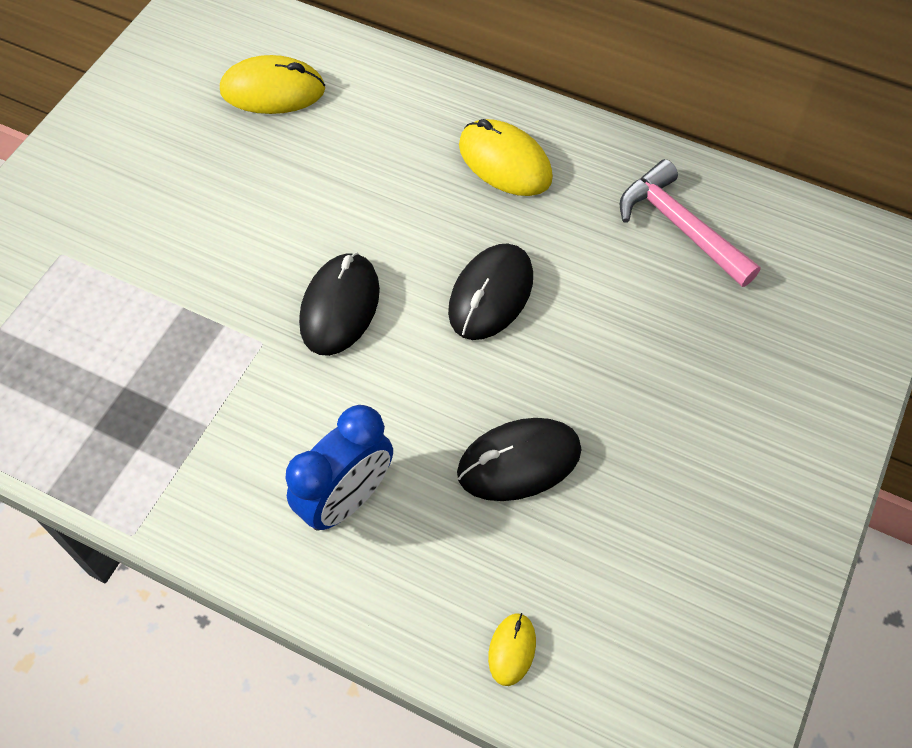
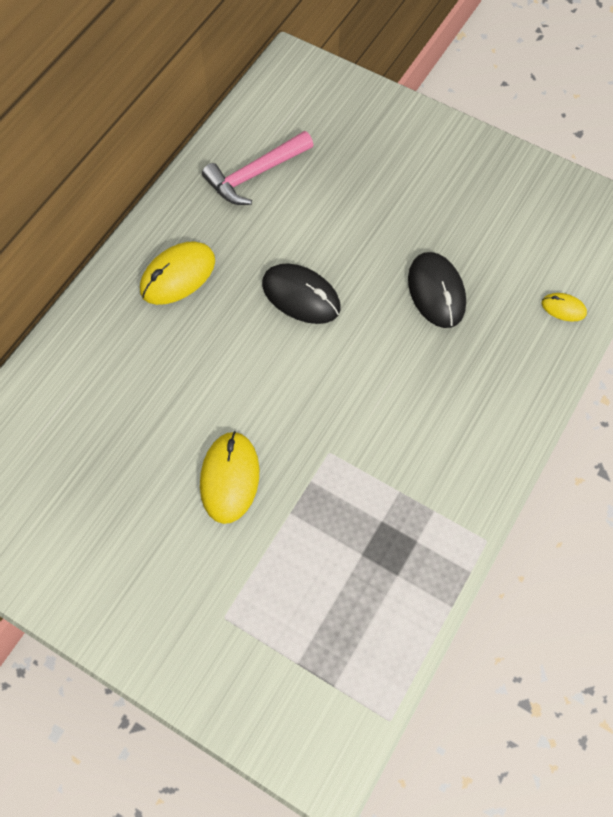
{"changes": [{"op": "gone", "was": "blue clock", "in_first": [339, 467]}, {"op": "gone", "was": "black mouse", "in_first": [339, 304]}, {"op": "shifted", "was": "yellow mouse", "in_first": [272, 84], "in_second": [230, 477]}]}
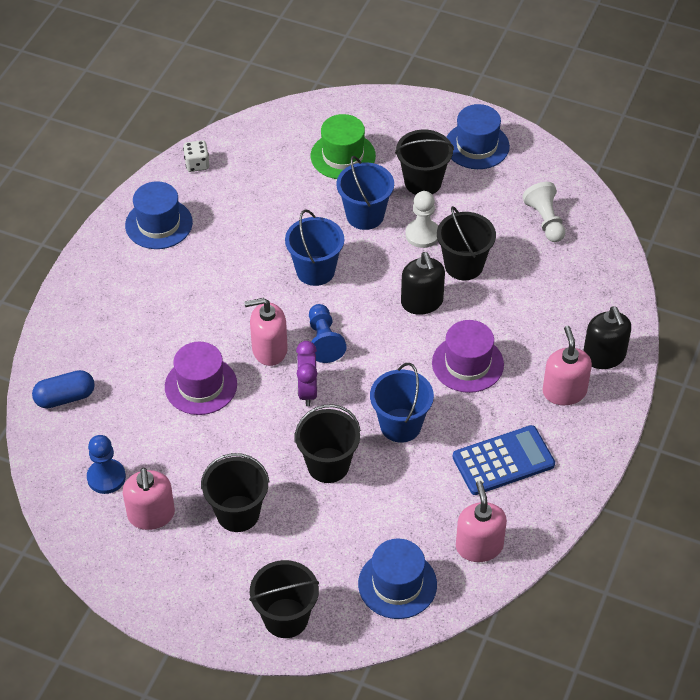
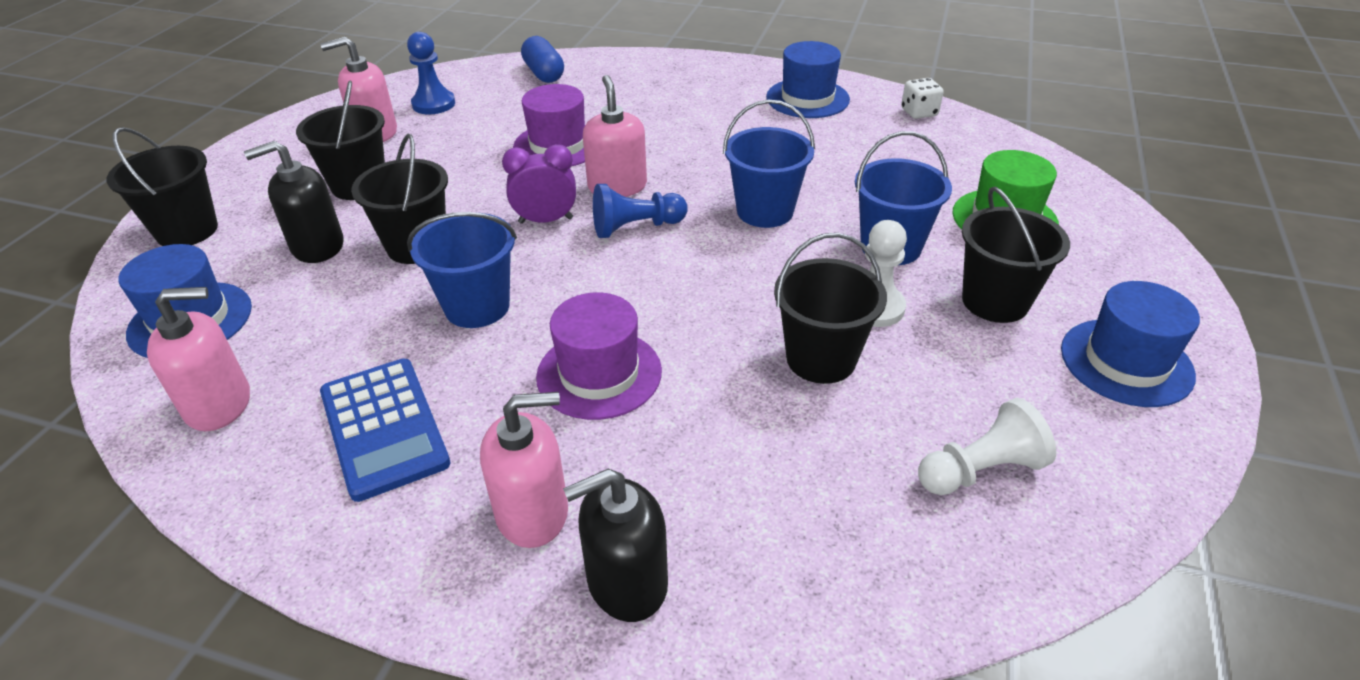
{"changes": [{"op": "shifted", "was": "black soap dispenser", "in_first": [423, 283], "in_second": [294, 202]}]}
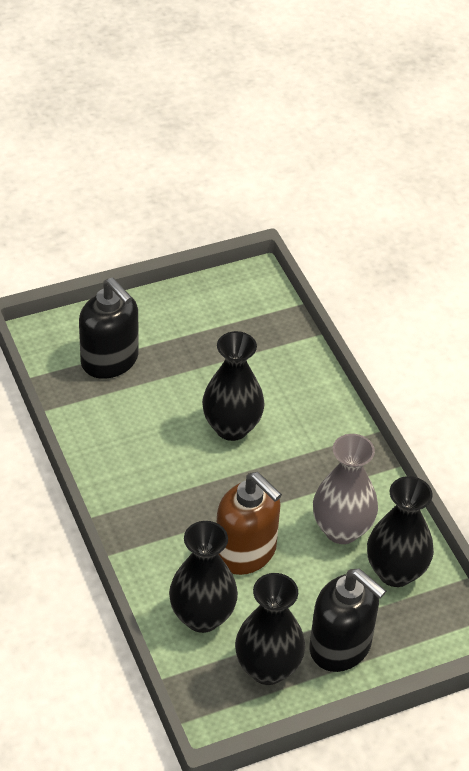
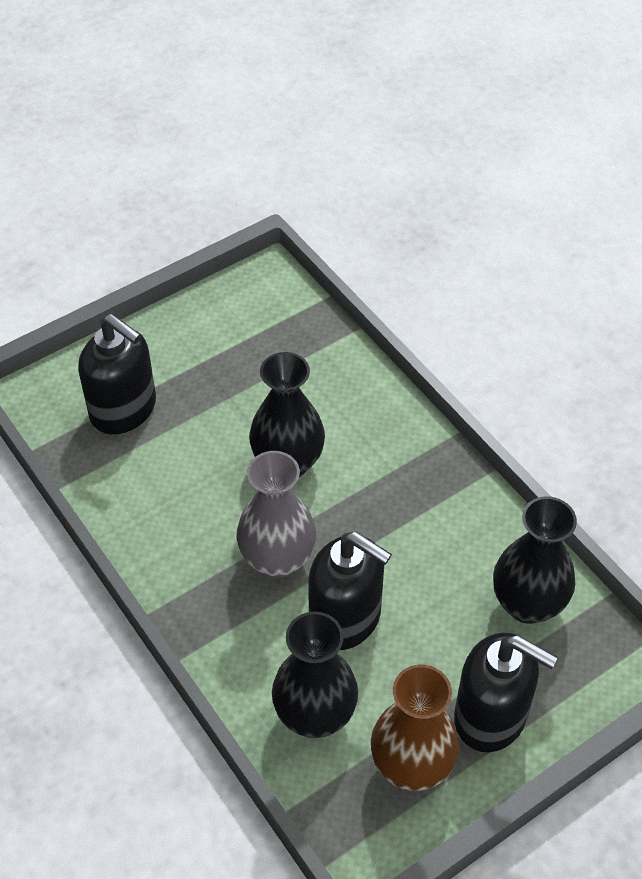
{"changes": [{"op": "shifted", "was": "grey vase", "in_first": [345, 489], "in_second": [276, 514]}, {"op": "repainted", "was": "brown soap dispenser", "now": "black soap dispenser", "in_first": [249, 523], "in_second": [350, 591]}, {"op": "repainted", "was": "black vase", "now": "brown vase", "in_first": [270, 629], "in_second": [415, 727]}]}
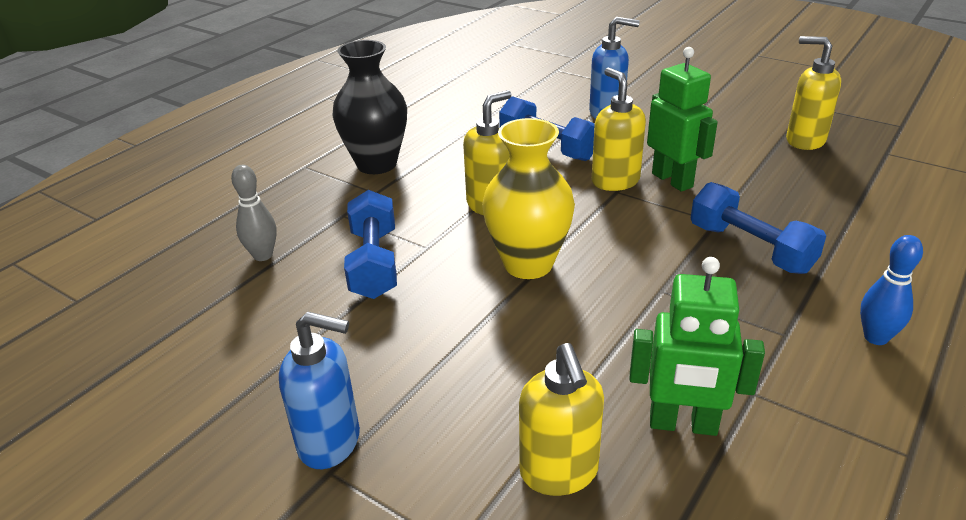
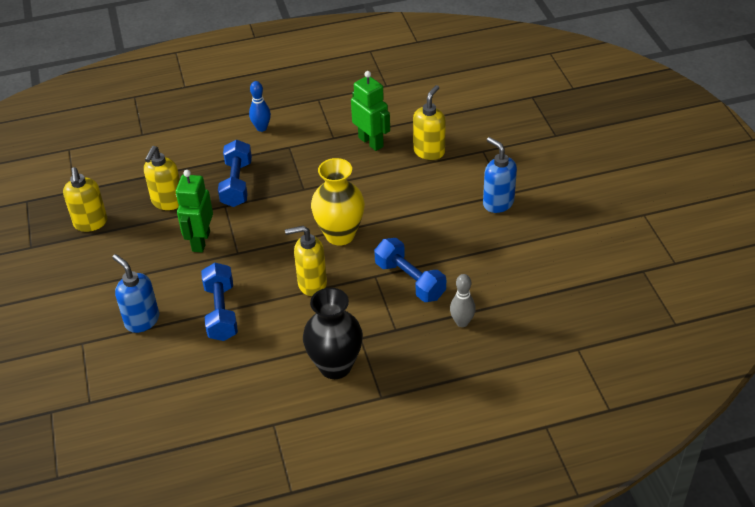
{"changes": [{"op": "shifted", "was": "yellow soap dispenser", "in_first": [619, 129], "in_second": [162, 178]}, {"op": "rotated", "was": "blue dumbbell", "in_first": [370, 244], "in_second": [410, 270], "clockwise": -75}]}
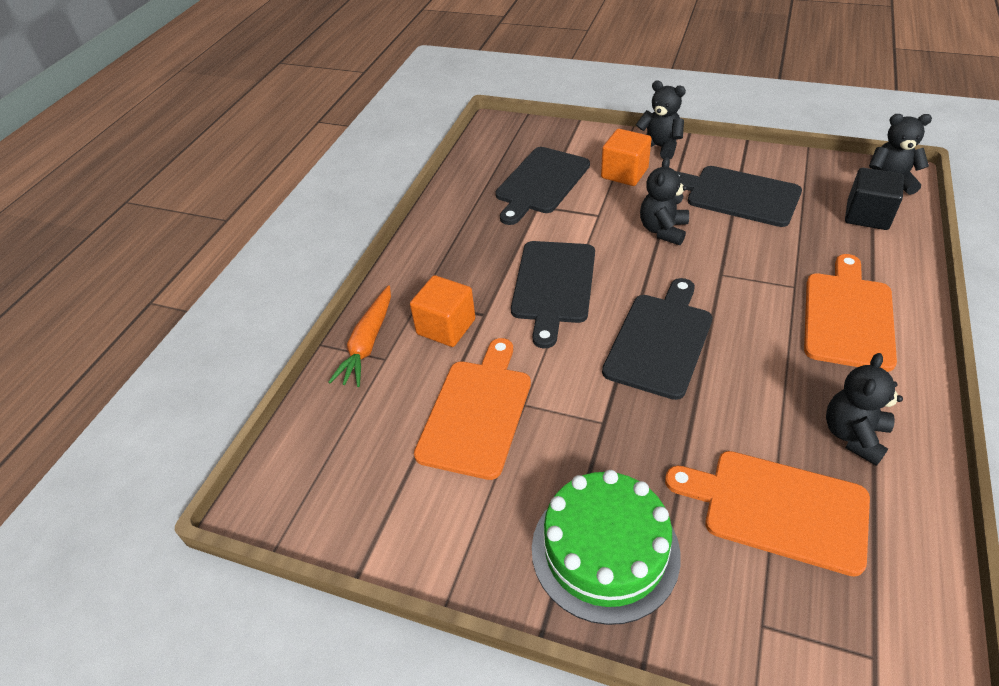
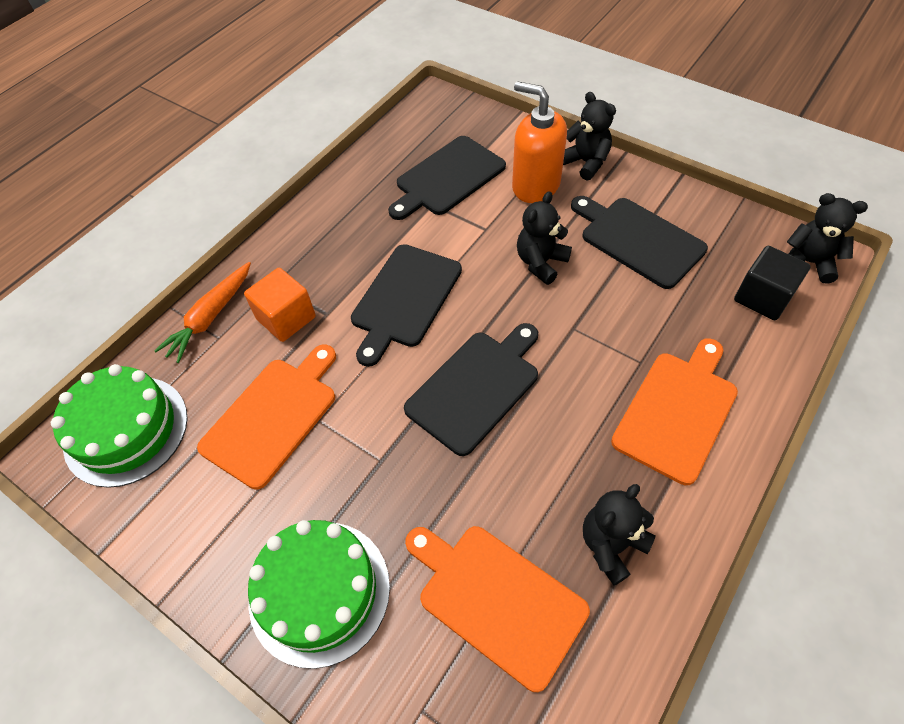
{"changes": [{"op": "new", "now": "green cake", "in_second": [119, 426]}, {"op": "swapped", "was": "orange cube", "now": "orange soap dispenser", "in_first": [626, 157], "in_second": [539, 142]}]}
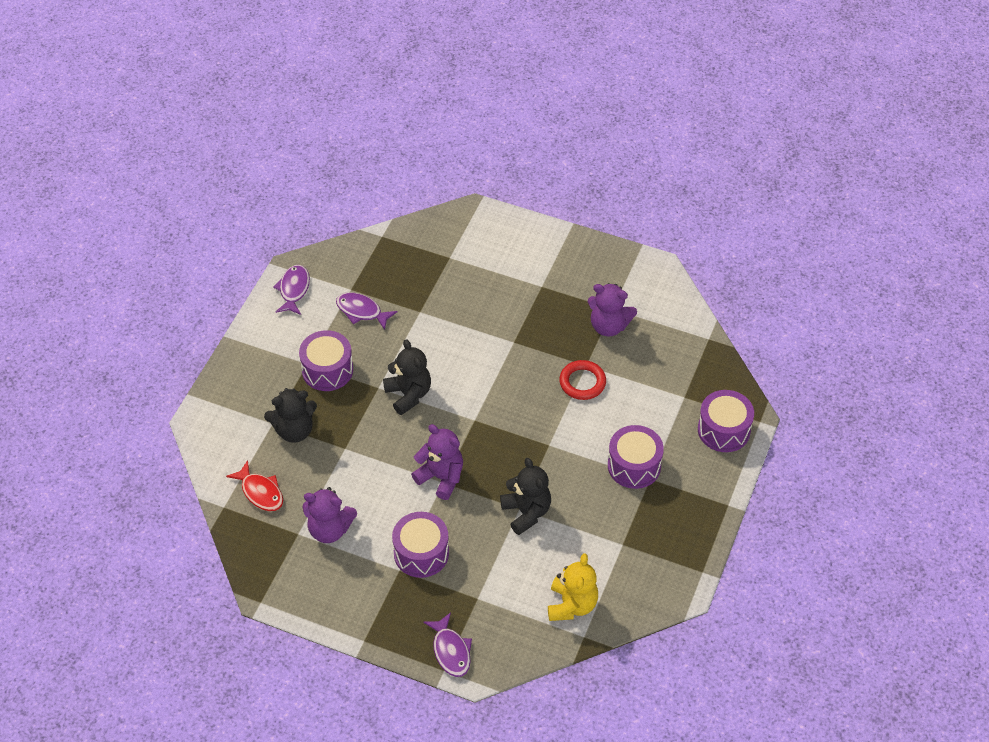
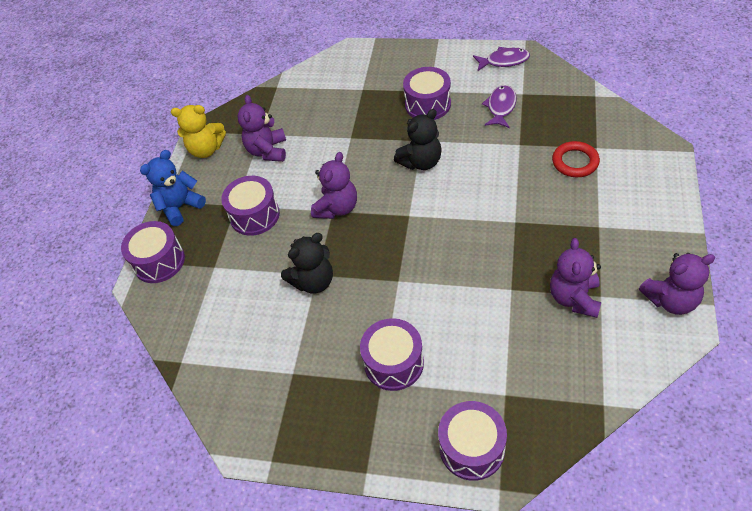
{"changes": [{"op": "gone", "was": "red fish", "in_first": [254, 485]}, {"op": "gone", "was": "black teddy bear", "in_first": [290, 415]}, {"op": "new", "now": "blue teddy bear", "in_second": [173, 188]}, {"op": "new", "now": "purple teddy bear", "in_second": [677, 284]}, {"op": "shifted", "was": "yellow teddy bear", "in_first": [573, 587], "in_second": [198, 131]}, {"op": "shifted", "was": "red ring", "in_first": [582, 380], "in_second": [576, 159]}, {"op": "swapped", "was": "purple fish", "now": "purple drum", "in_first": [447, 644], "in_second": [153, 252]}]}
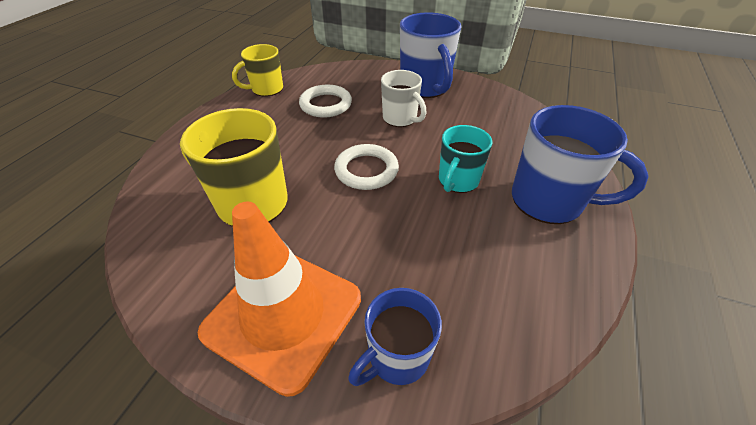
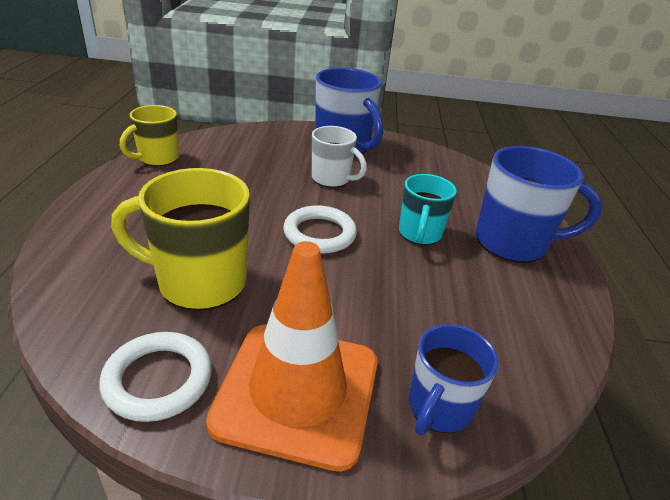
{"changes": [{"op": "shifted", "was": "white ring", "in_first": [325, 101], "in_second": [155, 377]}]}
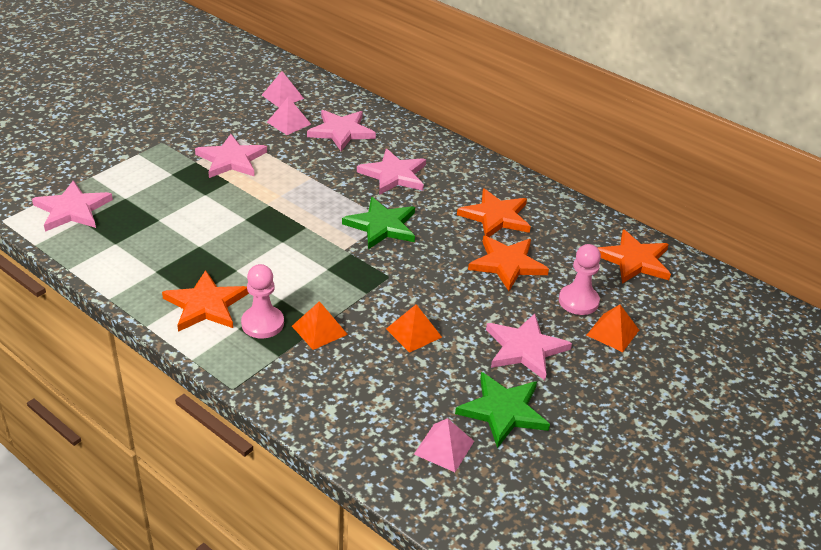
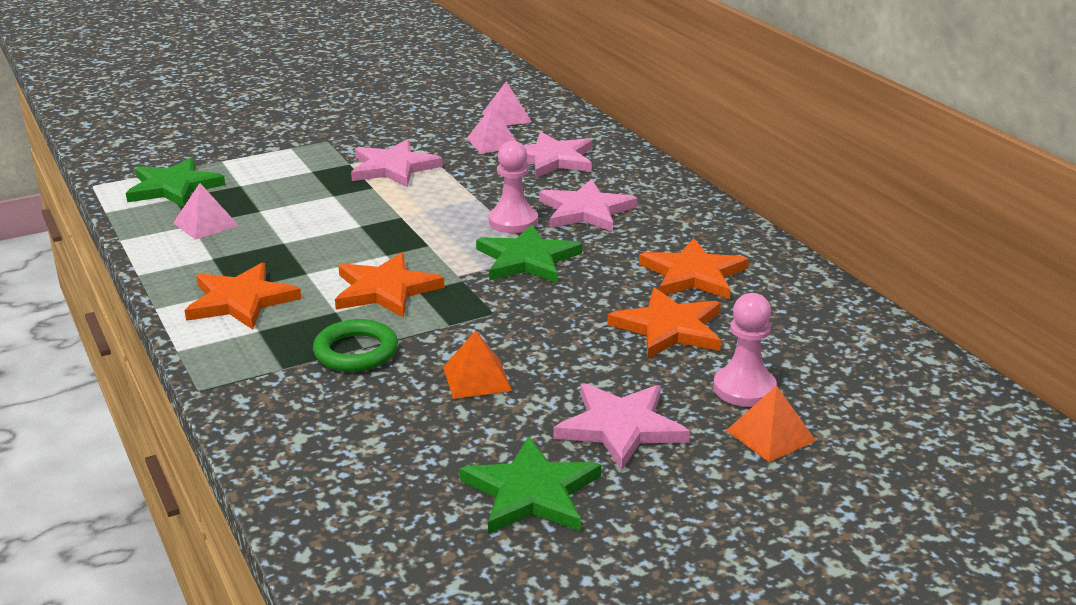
{"changes": [{"op": "shifted", "was": "pink pawn", "in_first": [262, 301], "in_second": [513, 187]}, {"op": "shifted", "was": "pink pyramid", "in_first": [444, 445], "in_second": [206, 211]}, {"op": "shifted", "was": "orange star", "in_first": [634, 256], "in_second": [390, 285]}, {"op": "swapped", "was": "orange pyramid", "now": "green ring", "in_first": [320, 325], "in_second": [355, 345]}, {"op": "repainted", "was": "pink star", "now": "green star", "in_first": [72, 206], "in_second": [175, 182]}]}
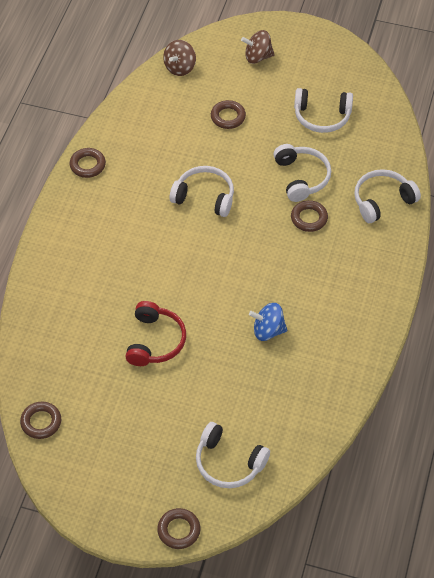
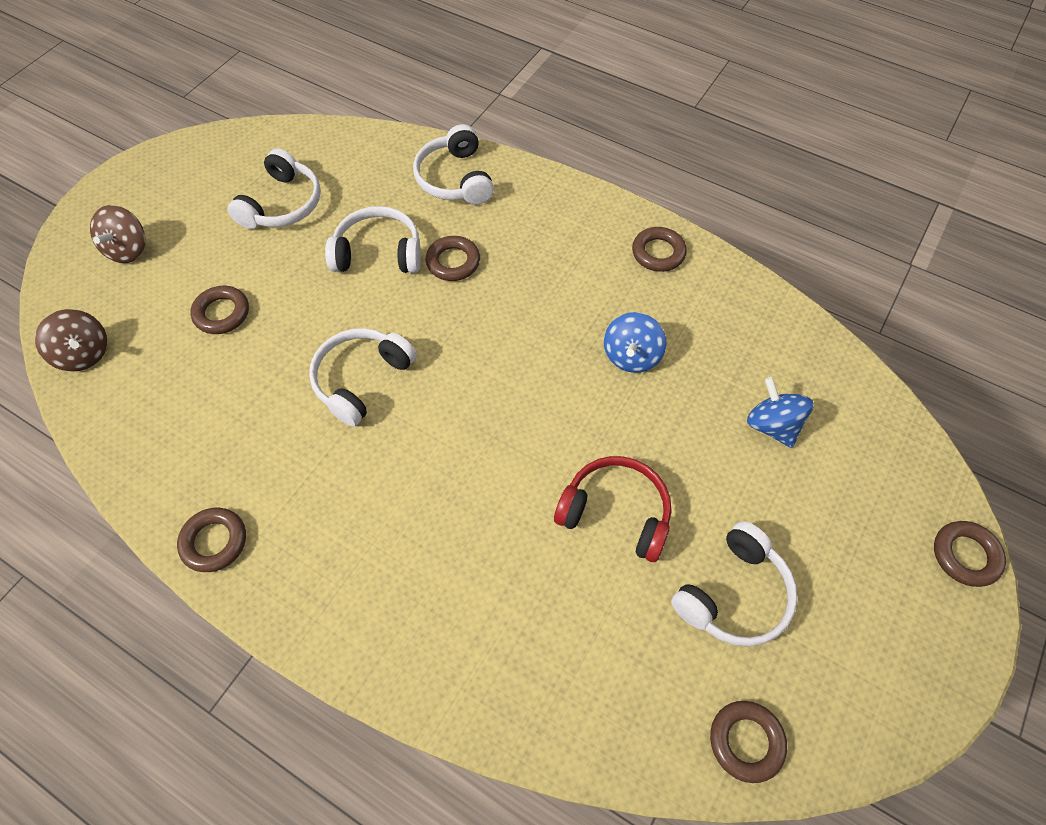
{"changes": [{"op": "new", "now": "brown ring", "in_second": [659, 249]}, {"op": "new", "now": "blue spinning top", "in_second": [780, 412]}, {"op": "shifted", "was": "white headphones", "in_first": [233, 455], "in_second": [734, 584]}]}
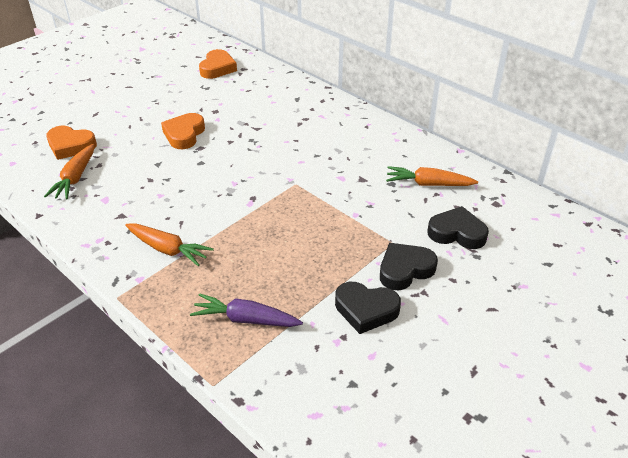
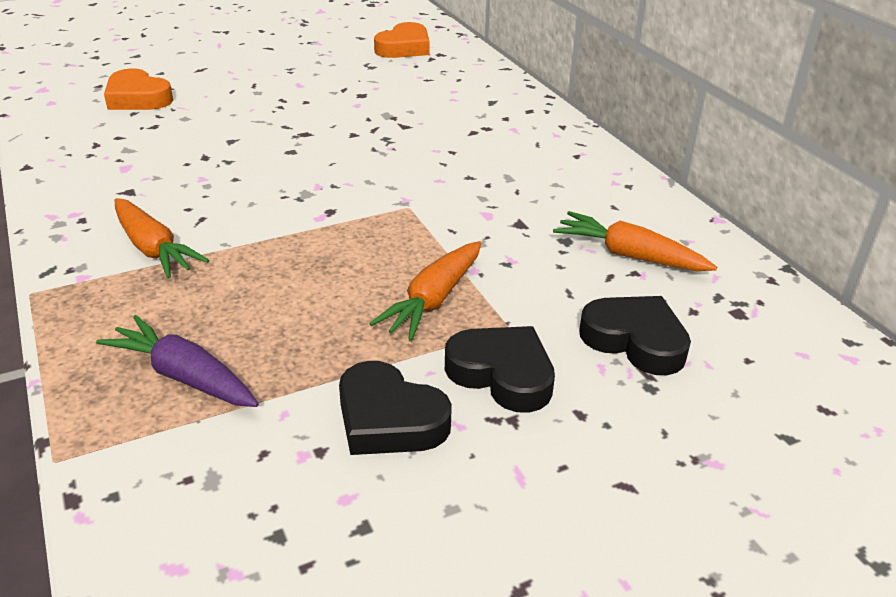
{"changes": [{"op": "gone", "was": "orange heart", "in_first": [183, 131]}, {"op": "shifted", "was": "orange carrot", "in_first": [69, 172], "in_second": [425, 291]}, {"op": "rotated", "was": "black heart", "in_first": [409, 266], "in_second": [500, 369], "clockwise": 45}]}
